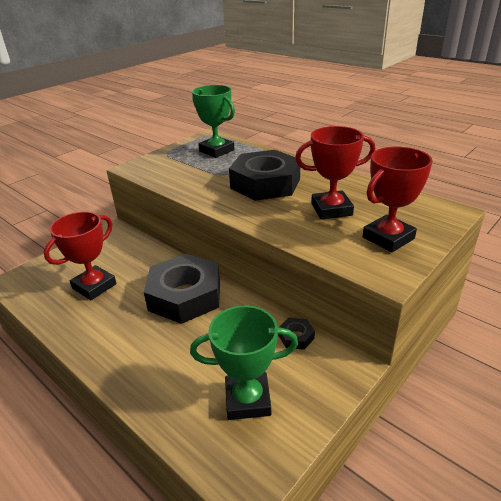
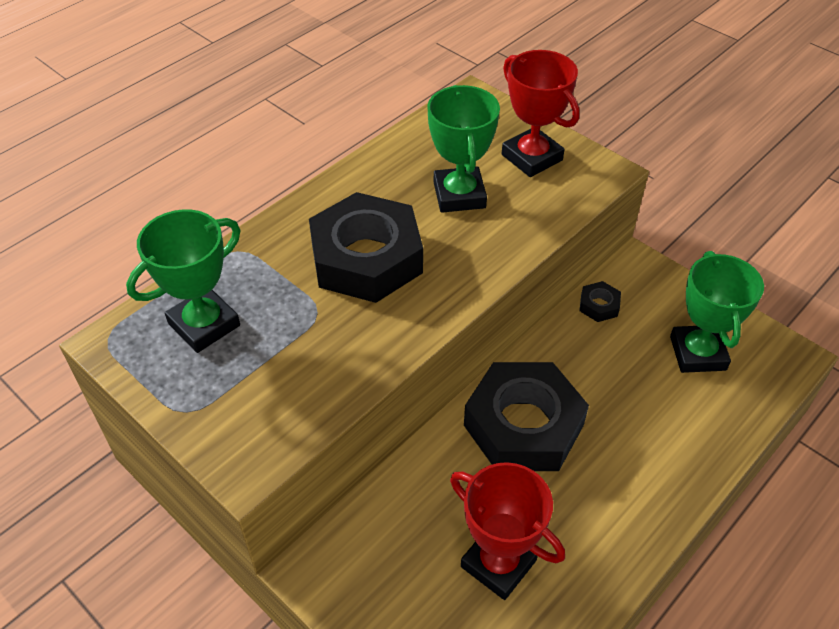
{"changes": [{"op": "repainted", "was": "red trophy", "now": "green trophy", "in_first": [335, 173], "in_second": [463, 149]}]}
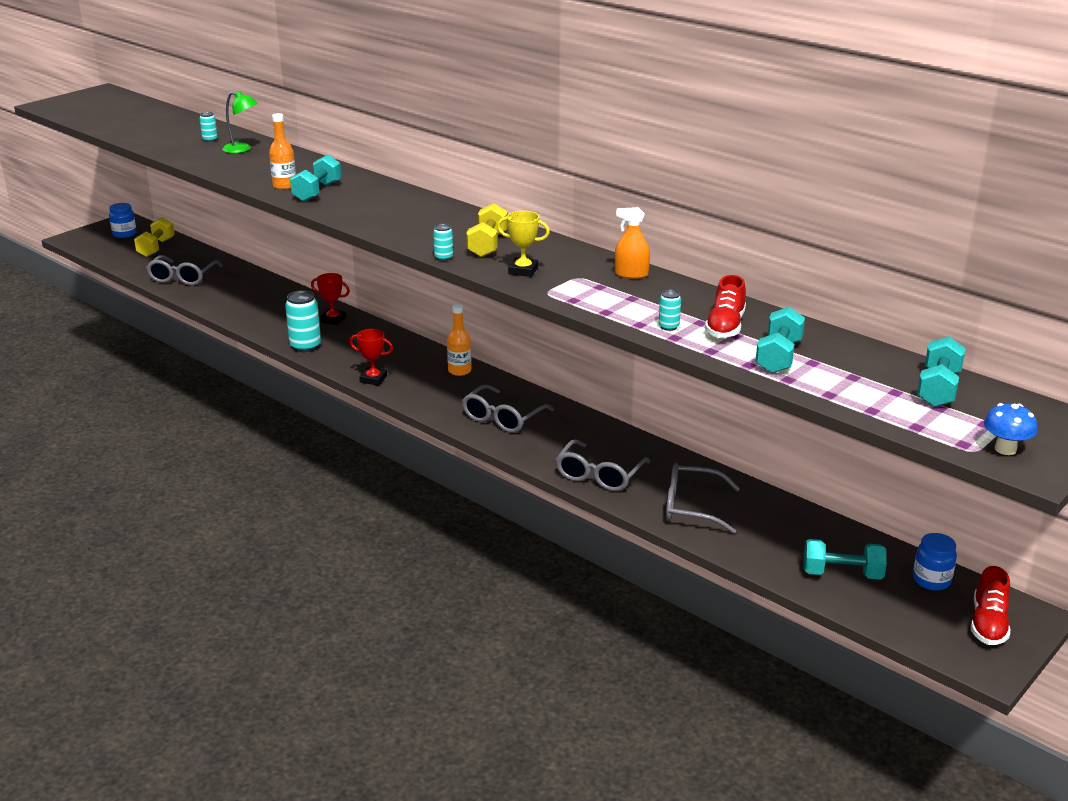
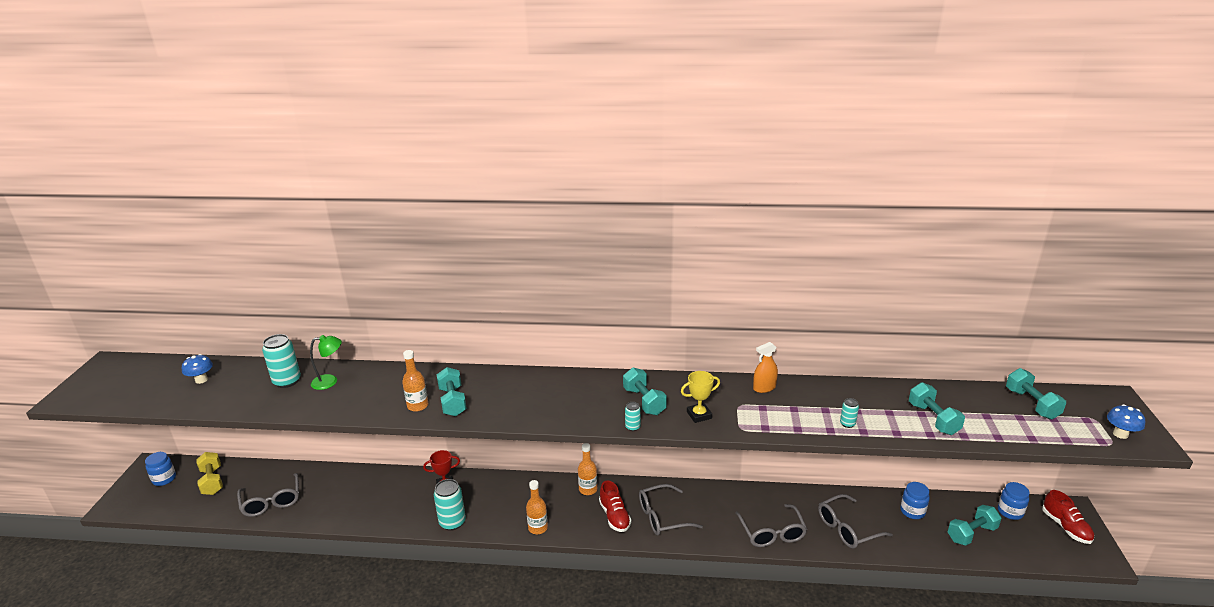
{"changes": [{"op": "new", "now": "blue mushroom", "in_second": [197, 369]}, {"op": "new", "now": "blue jar", "in_second": [915, 500]}, {"op": "shifted", "was": "red shoe", "in_first": [725, 306], "in_second": [615, 506]}, {"op": "swapped", "was": "red trophy", "now": "orange bottle", "in_first": [371, 357], "in_second": [537, 507]}, {"op": "repainted", "was": "yellow dumbbell", "now": "turquoise dumbbell", "in_first": [487, 230], "in_second": [645, 391]}, {"op": "rotated", "was": "grey glasses", "in_first": [508, 409], "in_second": [671, 510], "clockwise": 75}, {"op": "scaled", "was": "turquoise can", "in_first": [208, 127], "in_second": [281, 361], "ratio": 1.98}]}
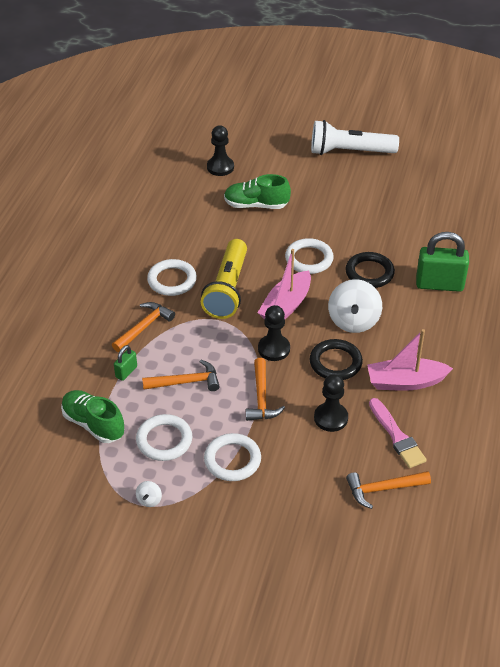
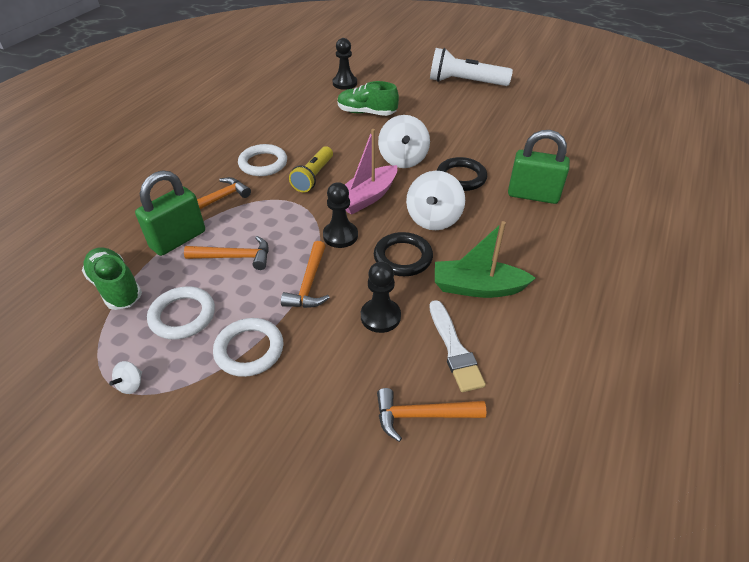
{"changes": [{"op": "swapped", "was": "white ring", "now": "white spinning top", "in_first": [309, 256], "in_second": [404, 141]}, {"op": "repainted", "was": "pink boat", "now": "green boat", "in_first": [410, 360], "in_second": [485, 259]}, {"op": "repainted", "was": "pink brush", "now": "white brush", "in_first": [398, 433], "in_second": [457, 346]}, {"op": "scaled", "was": "green padlock", "in_first": [125, 363], "in_second": [170, 213], "ratio": 2.05}, {"op": "scaled", "was": "yellow flashlight", "in_first": [224, 279], "in_second": [311, 169], "ratio": 0.65}]}
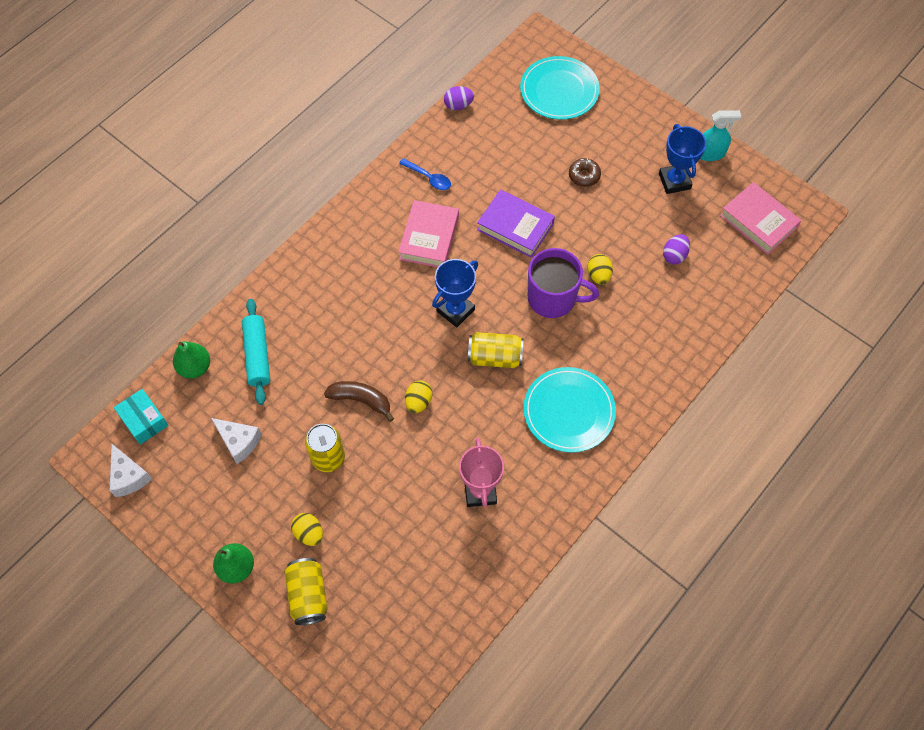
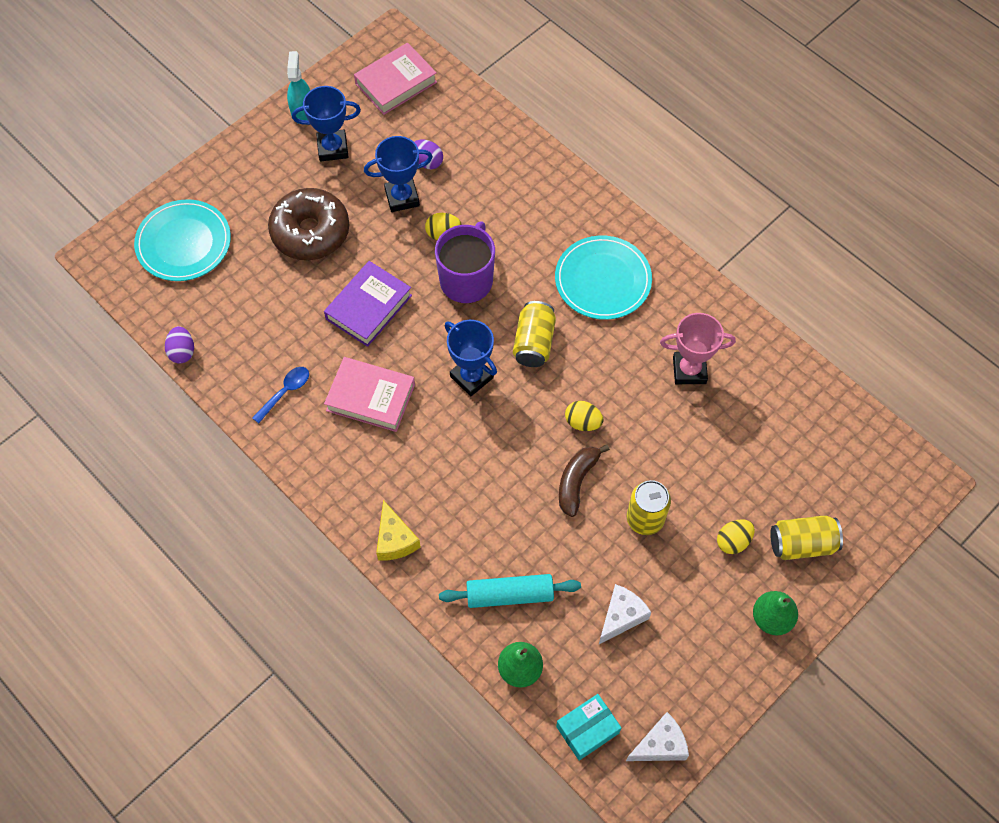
{"changes": [{"op": "new", "now": "blue trophy", "in_second": [398, 174]}, {"op": "new", "now": "yellow cheese", "in_second": [398, 530]}, {"op": "scaled", "was": "brown donut", "in_first": [585, 172], "in_second": [308, 224], "ratio": 2.16}]}
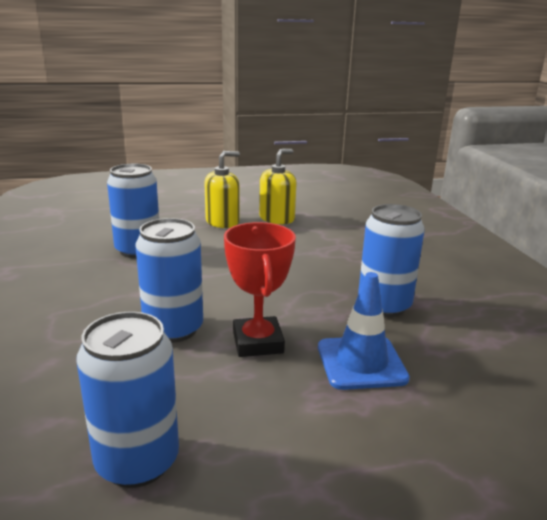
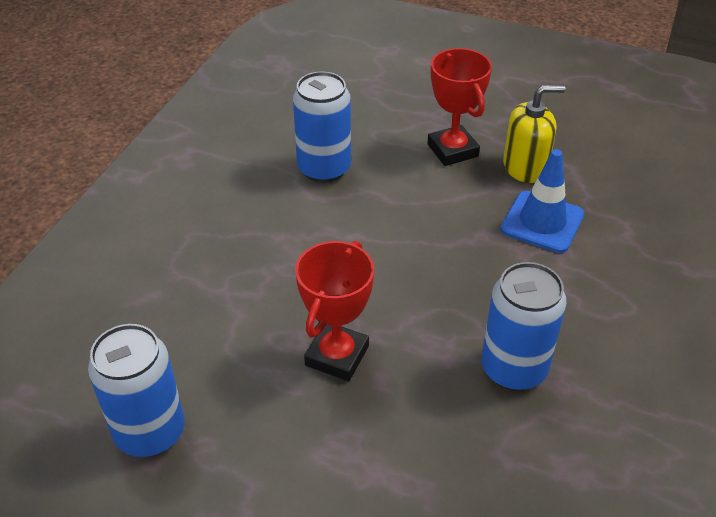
{"changes": [{"op": "gone", "was": "blue can", "in_first": [169, 280]}, {"op": "shifted", "was": "blue traffic cone", "in_first": [364, 331], "in_second": [542, 201]}, {"op": "swapped", "was": "yellow soap dispenser", "now": "red trophy", "in_first": [222, 189], "in_second": [459, 107]}]}
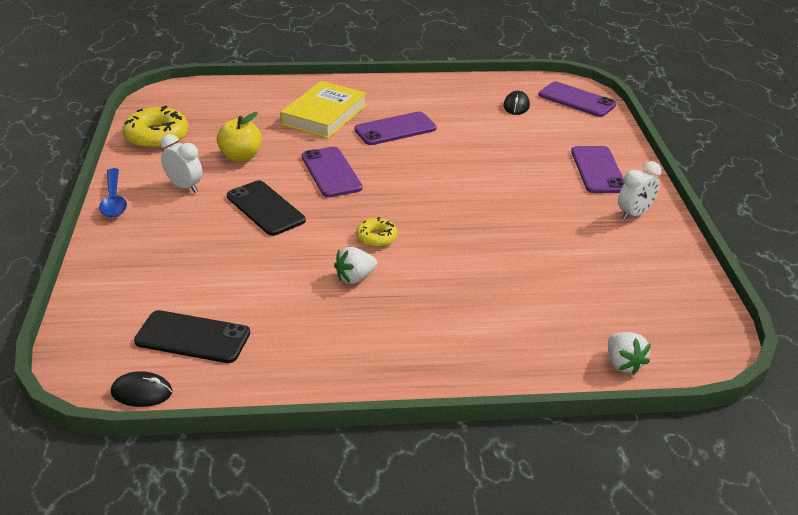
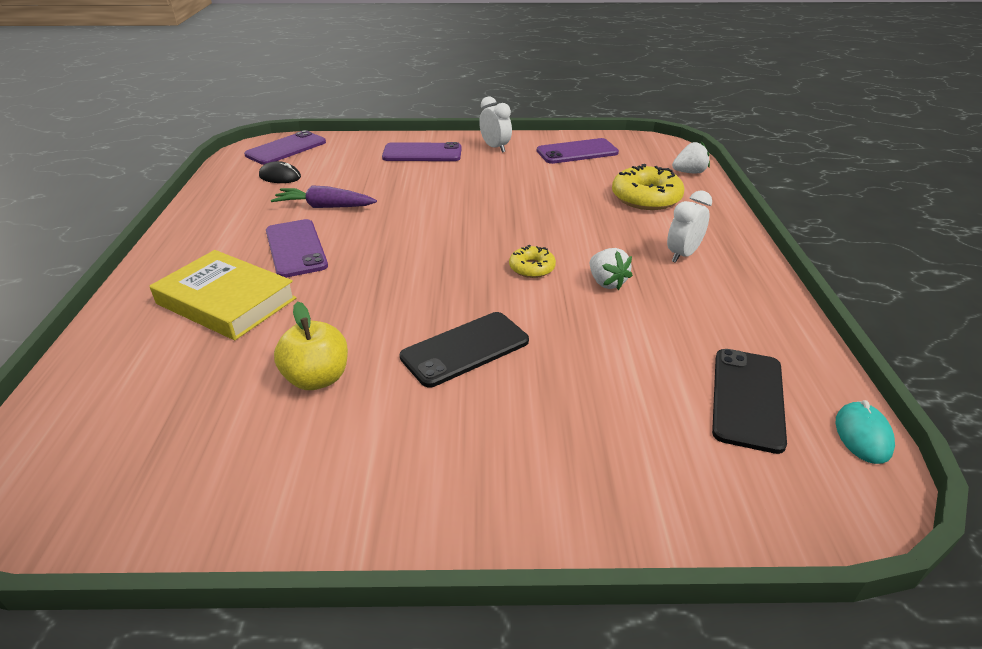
{"changes": [{"op": "gone", "was": "blue spoon", "in_first": [113, 192]}, {"op": "new", "now": "purple carrot", "in_second": [324, 196]}, {"op": "shifted", "was": "yellow donut", "in_first": [155, 127], "in_second": [648, 187]}, {"op": "shifted", "was": "white clock", "in_first": [181, 163], "in_second": [689, 226]}, {"op": "shifted", "was": "purple phone", "in_first": [332, 172], "in_second": [578, 151]}, {"op": "repainted", "was": "black mouse", "now": "turquoise mouse", "in_first": [141, 389], "in_second": [865, 432]}]}
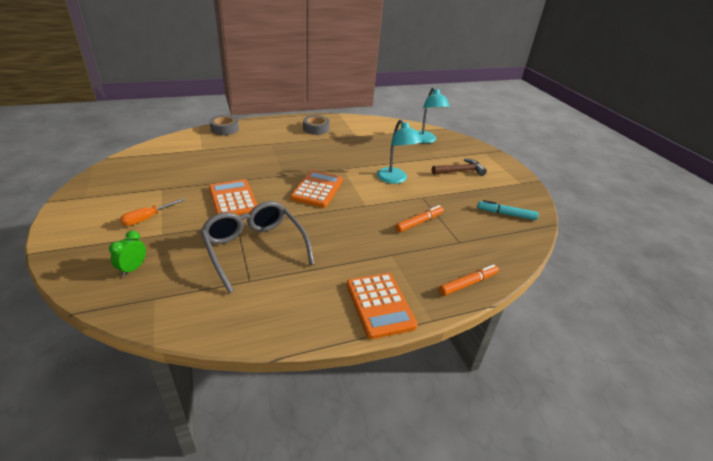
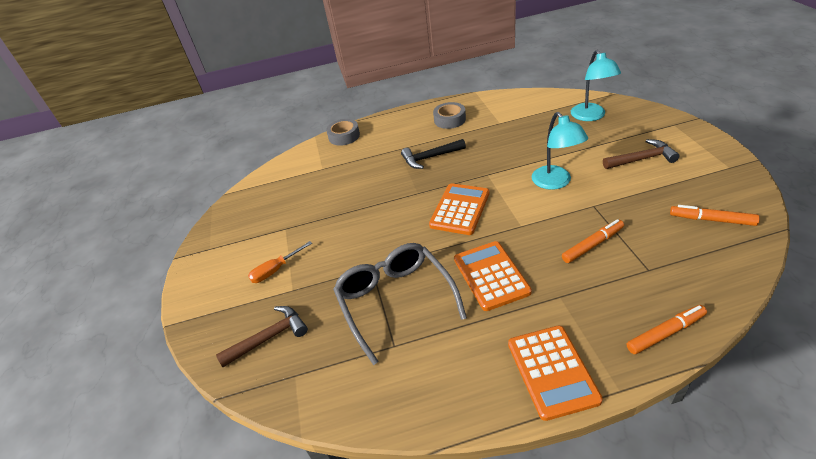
{"changes": [{"op": "new", "now": "black hammer", "in_second": [433, 154]}, {"op": "shifted", "was": "orange calculator", "in_first": [233, 197], "in_second": [493, 276]}, {"op": "swapped", "was": "green clock", "now": "brown hammer", "in_first": [127, 253], "in_second": [262, 336]}, {"op": "repainted", "was": "turquoise marker", "now": "orange marker", "in_first": [508, 210], "in_second": [715, 215]}]}
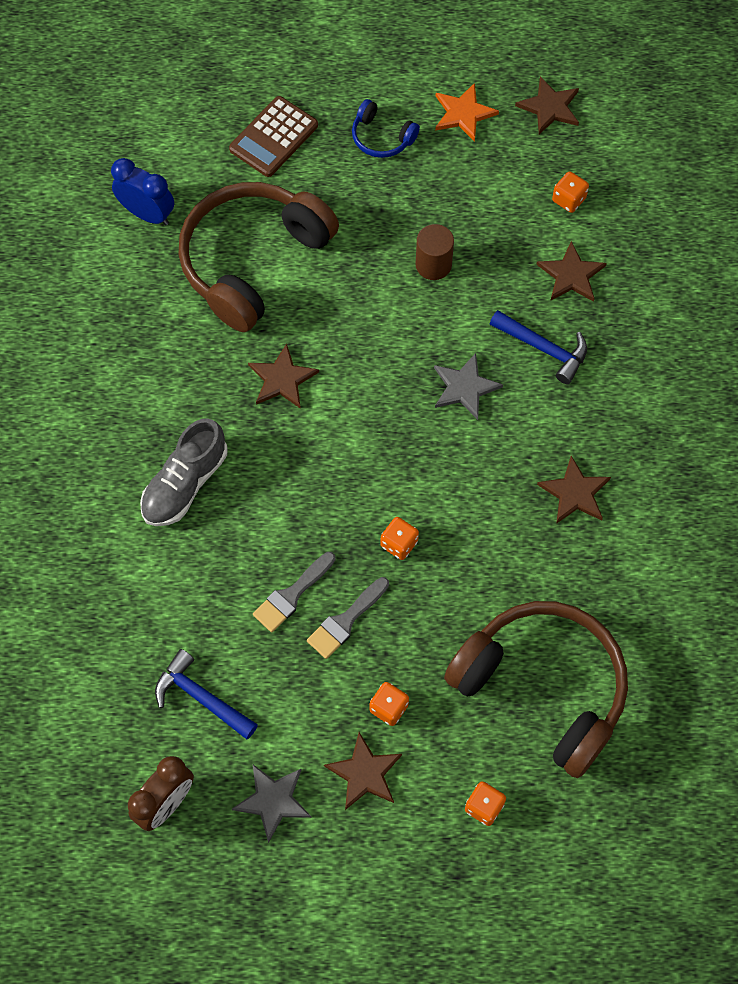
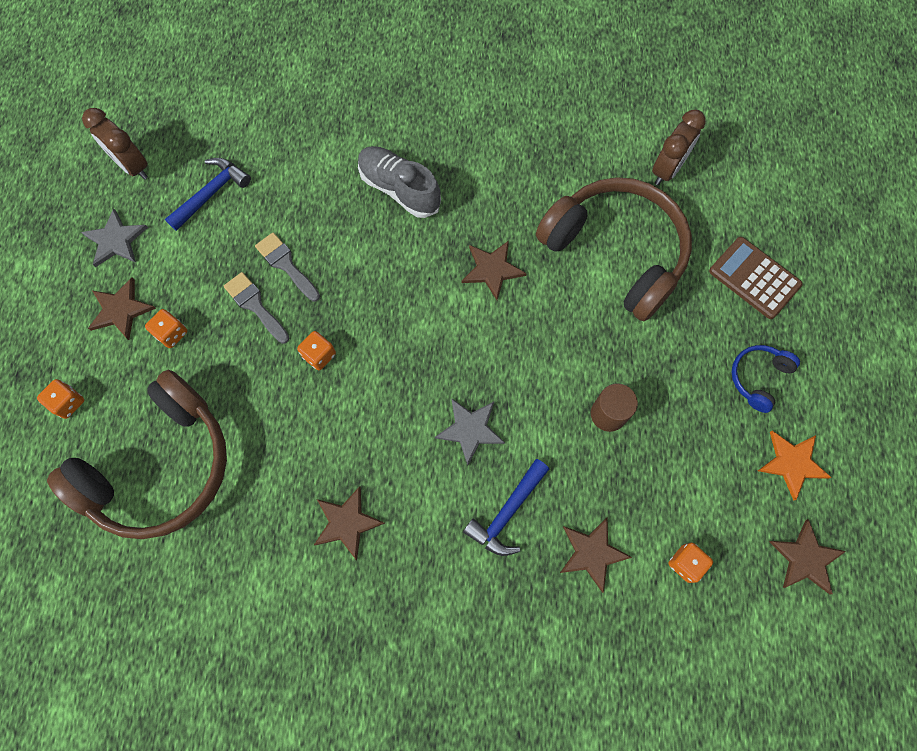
{"changes": [{"op": "repainted", "was": "blue clock", "now": "brown clock", "in_first": [142, 192], "in_second": [679, 147]}]}
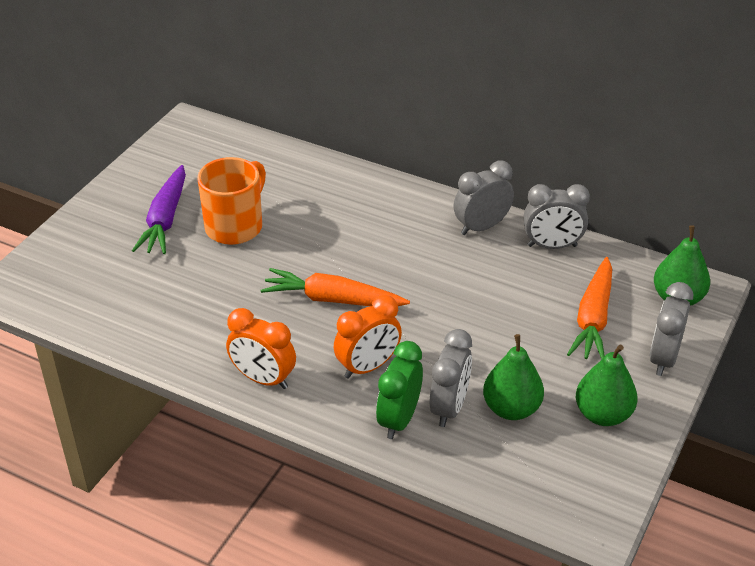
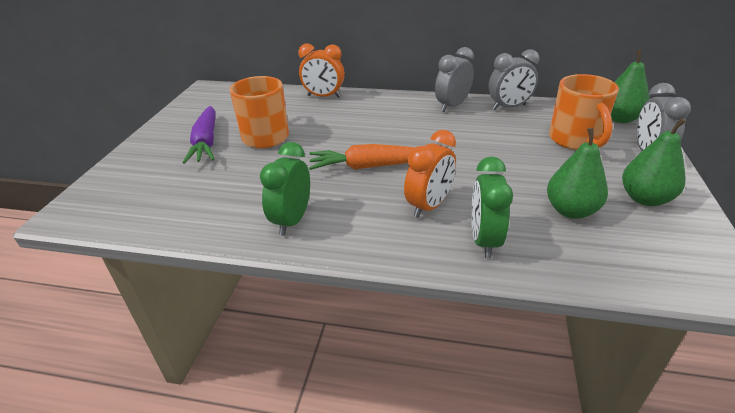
{"changes": [{"op": "gone", "was": "grey clock", "in_first": [451, 378]}, {"op": "new", "now": "green clock", "in_second": [285, 189]}, {"op": "shifted", "was": "orange clock", "in_first": [261, 348], "in_second": [321, 71]}, {"op": "swapped", "was": "orange carrot", "now": "orange mug", "in_first": [589, 308], "in_second": [584, 112]}]}
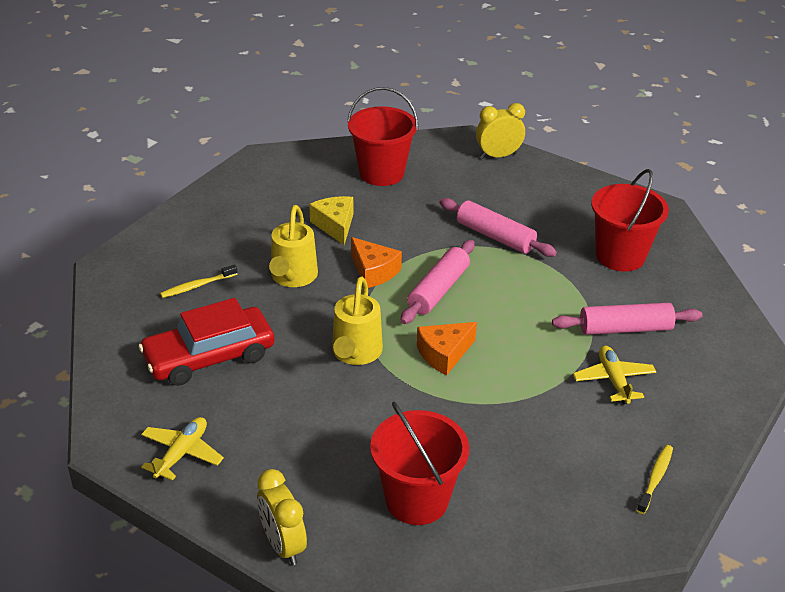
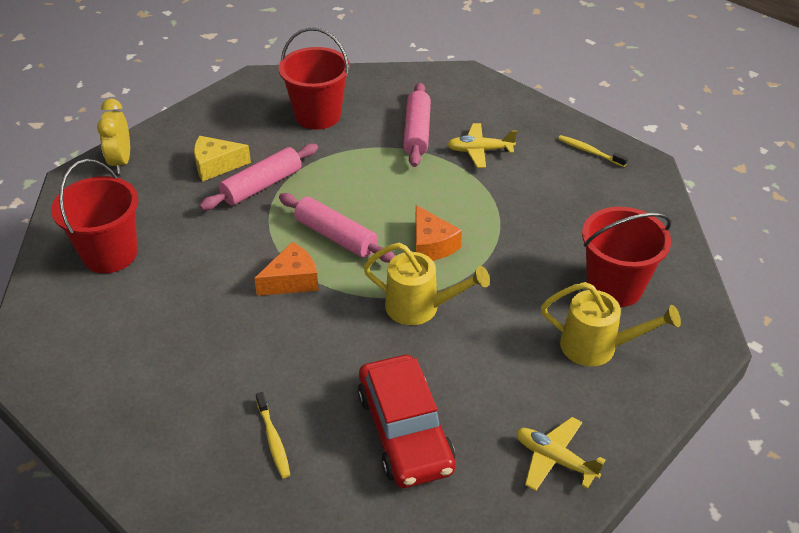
{"changes": [{"op": "gone", "was": "yellow clock", "in_first": [282, 517]}, {"op": "shifted", "was": "yellow watering can", "in_first": [293, 246], "in_second": [611, 324]}, {"op": "shifted", "was": "yellow cheese", "in_first": [331, 220], "in_second": [222, 159]}]}
